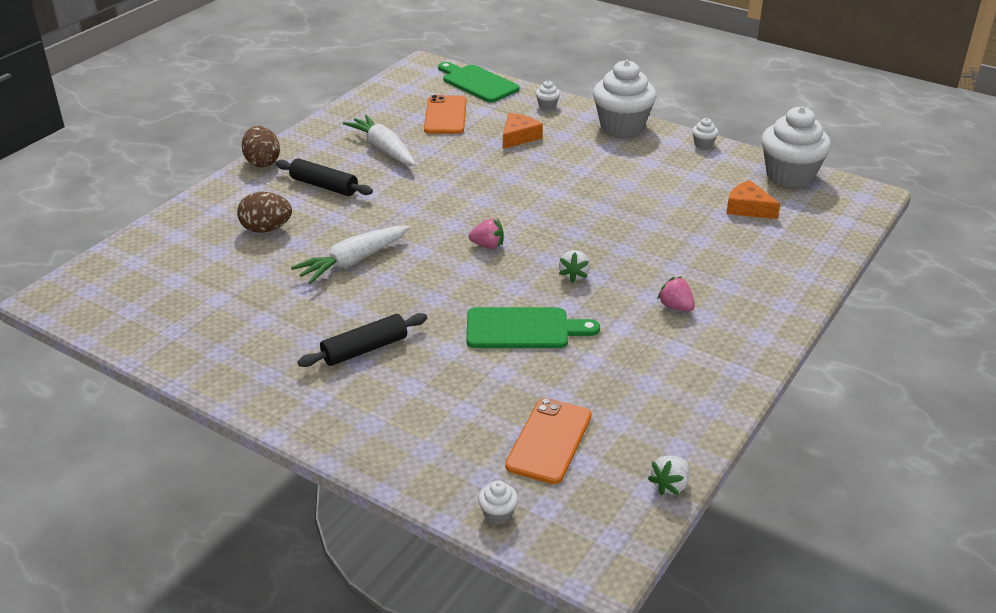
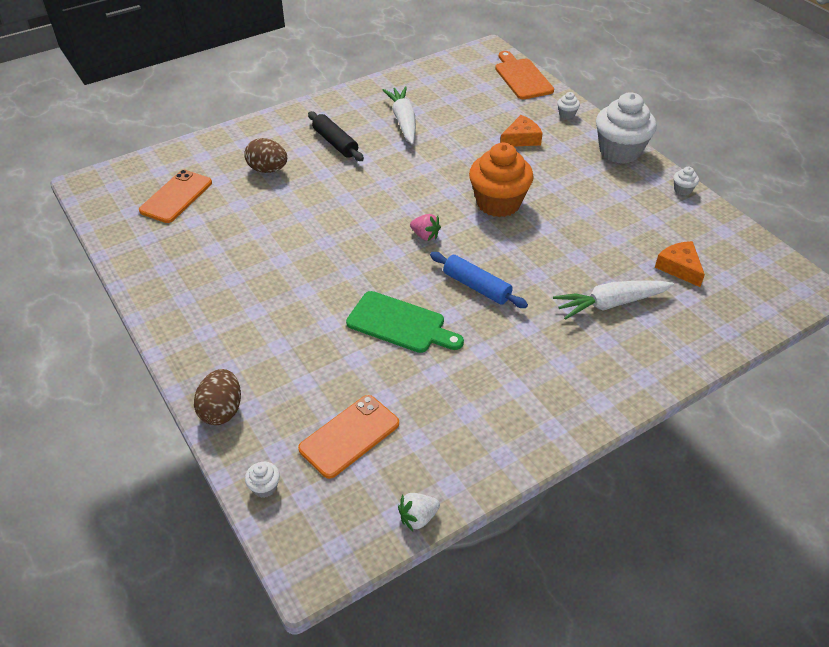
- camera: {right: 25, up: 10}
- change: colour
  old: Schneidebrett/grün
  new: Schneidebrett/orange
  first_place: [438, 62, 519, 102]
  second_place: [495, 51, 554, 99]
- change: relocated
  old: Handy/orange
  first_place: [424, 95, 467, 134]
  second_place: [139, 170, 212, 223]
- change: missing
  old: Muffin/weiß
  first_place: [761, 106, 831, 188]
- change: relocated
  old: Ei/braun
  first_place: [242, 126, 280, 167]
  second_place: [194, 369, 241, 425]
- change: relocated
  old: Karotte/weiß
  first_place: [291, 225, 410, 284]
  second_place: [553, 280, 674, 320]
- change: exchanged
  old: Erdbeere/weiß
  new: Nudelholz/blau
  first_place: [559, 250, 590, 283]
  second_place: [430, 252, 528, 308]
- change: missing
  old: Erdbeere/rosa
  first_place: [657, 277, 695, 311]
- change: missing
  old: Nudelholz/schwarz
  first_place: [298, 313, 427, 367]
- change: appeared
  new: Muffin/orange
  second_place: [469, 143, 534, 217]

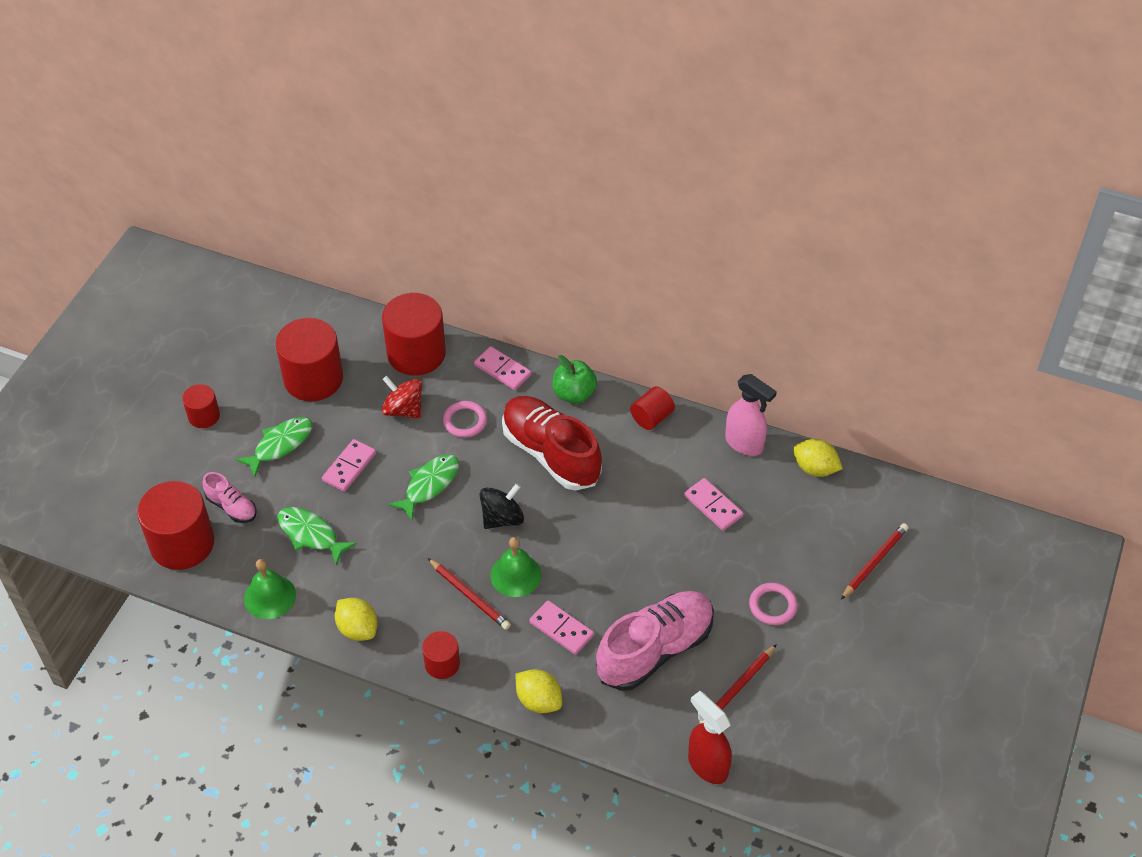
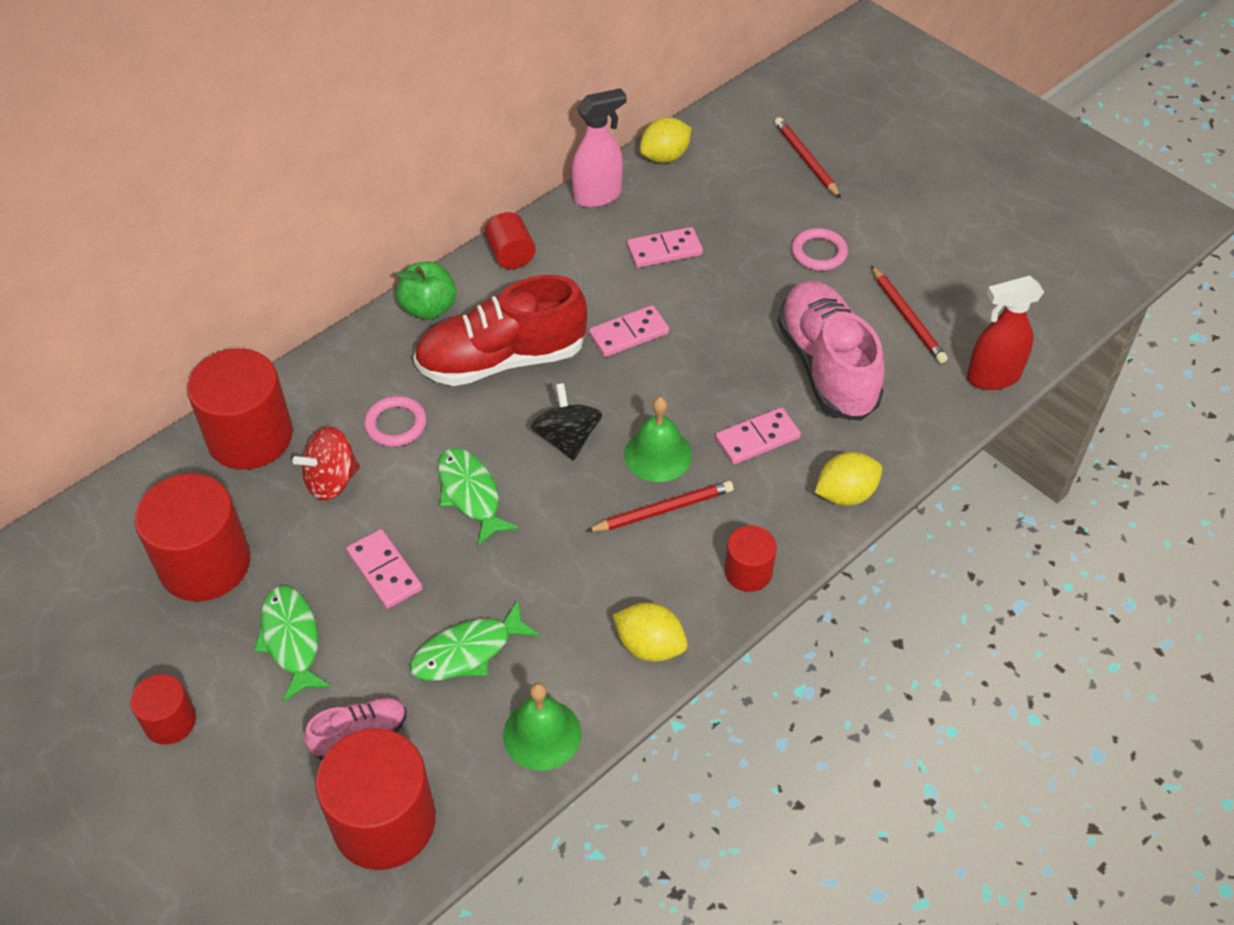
- camera: {right: -65, up: 0}
- change: relocated
  old: Dominostein/rosa
  first_place: [474, 346, 531, 390]
  second_place: [589, 305, 669, 357]
- change: spun
  old: Zitrone/gelb
  first_place: [335, 598, 378, 641]
  second_place: [613, 603, 688, 662]
  degrees: 45

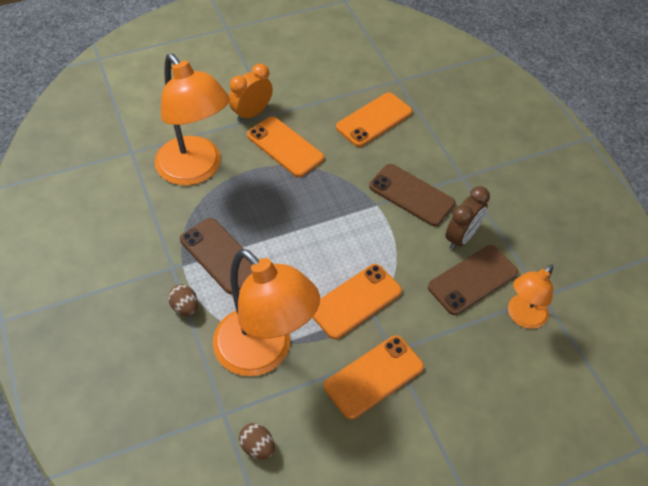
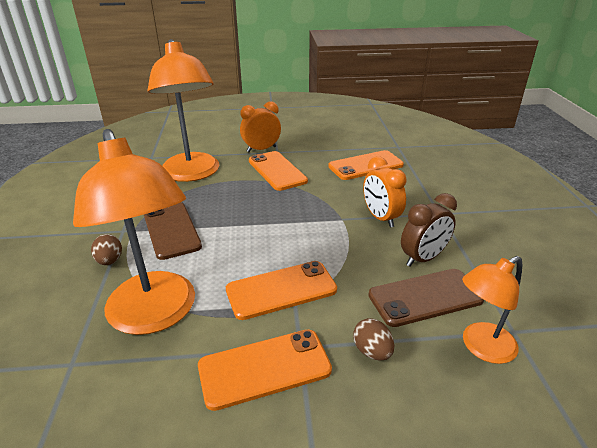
- camera: {right: 20, up: -20}
- change: exchanged
  old: Handy/braun
  new: Wecker/orange
  first_place: [369, 164, 456, 226]
  second_place: [363, 156, 407, 228]
- change: relocated
  old: Ei/braun
  first_place: [239, 423, 275, 460]
  second_place: [353, 318, 394, 361]

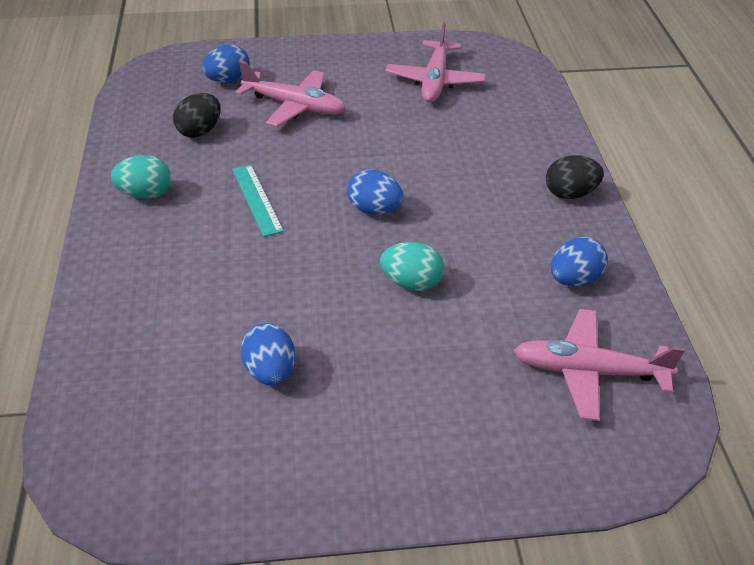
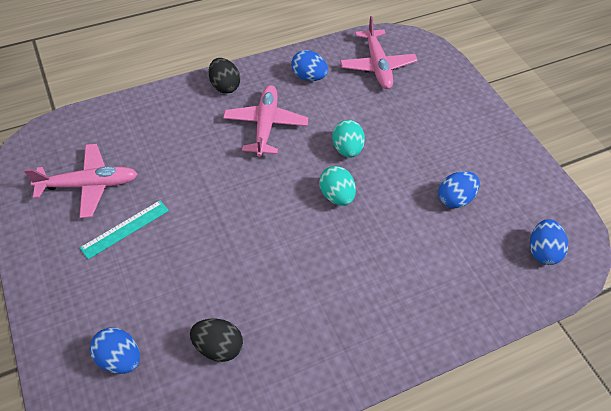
- camera: {right: -110, up: 10}
- change: relocated
  old: Flugzeug/rosa
  first_place: [235, 61, 346, 127]
  second_place: [223, 85, 308, 157]
- change: relocated
  old: Ei/türkis
  first_place: [111, 155, 171, 199]
  second_place: [319, 166, 356, 206]
- change: relocated
  old: Lineal/türkis
  first_place: [232, 165, 284, 237]
  second_place: [80, 200, 169, 259]
- change: relocated
  old: Ei/blau
  first_place: [347, 170, 404, 215]
  second_place: [530, 219, 568, 265]

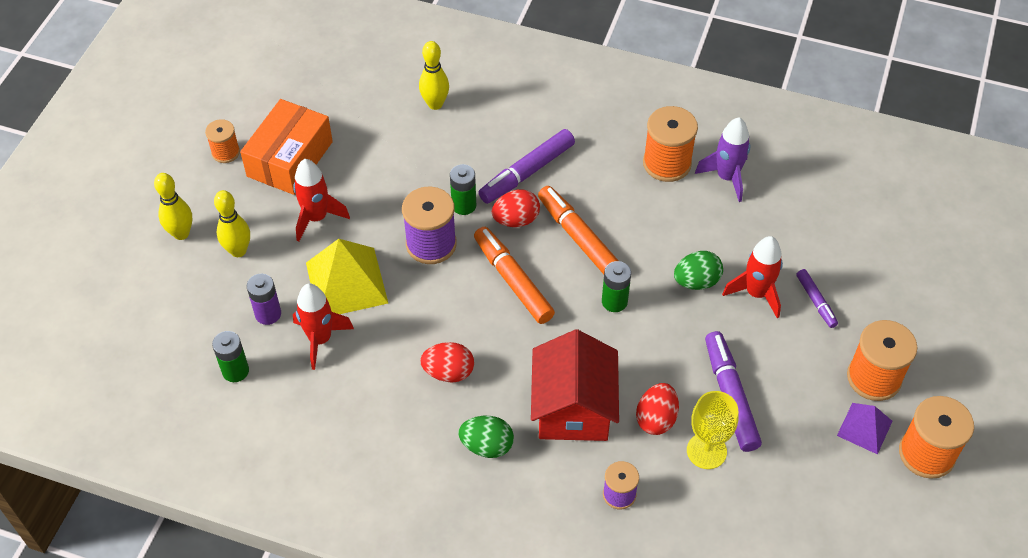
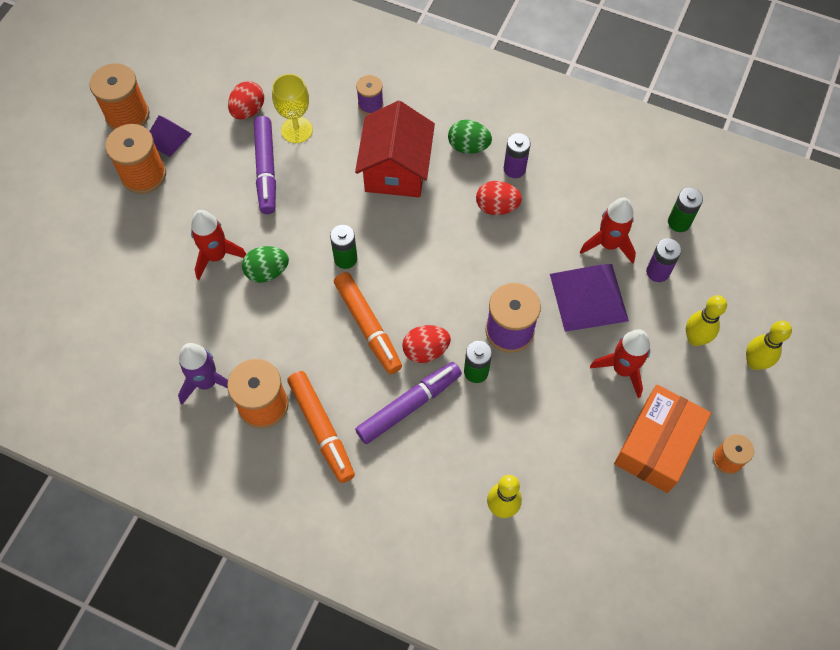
- camera: {right: -175, up: 10}
- change: relocated
  old: Filzstift/orange
  first_place: [474, 227, 555, 324]
  second_place: [287, 371, 355, 483]
- change: colour
  old: Pyramide/gelb
  new: Pyramide/lila
  first_place: [306, 239, 388, 314]
  second_place: [550, 264, 629, 332]
- change: missing
  old: Filzstift/lila
  first_place: [796, 269, 838, 328]
- change: relocated
  old: Ei/rot
  first_place: [636, 383, 679, 435]
  second_place: [228, 81, 264, 119]
- change: appeared
  new: Batterie/lila
  second_place: [504, 133, 531, 178]

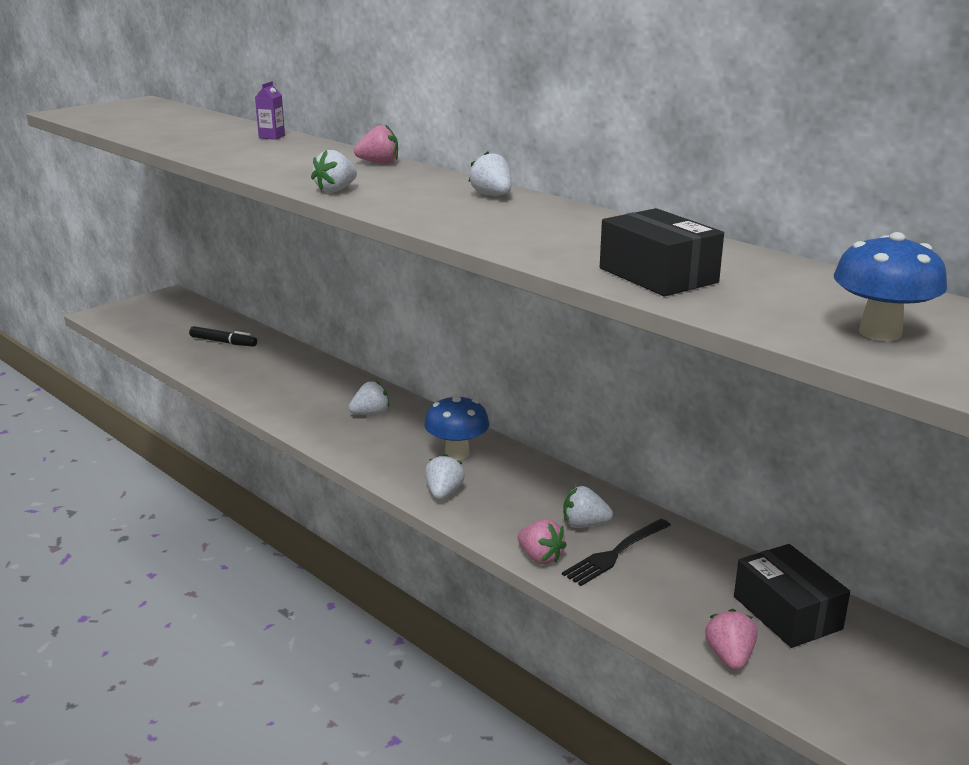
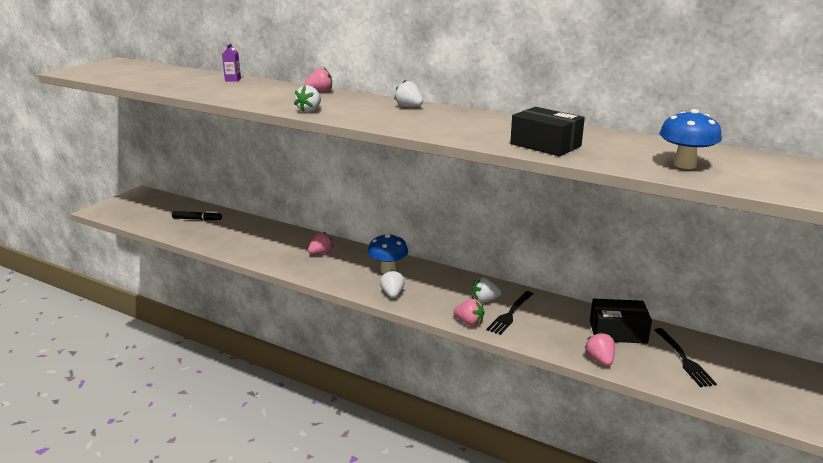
- camera: {right: -15, up: 0}
- change: colour
  old: Erdbeere/weiß
  new: Erdbeere/rosa
  first_place: [348, 381, 389, 415]
  second_place: [308, 232, 334, 254]
- change: spun
  old: Schachtel/schwarz
  first_place: [734, 544, 850, 648]
  second_place: [590, 299, 652, 344]
  degrees: -45
- change: appeared
  new: Gabel/schwarz
  second_place: [655, 328, 717, 387]

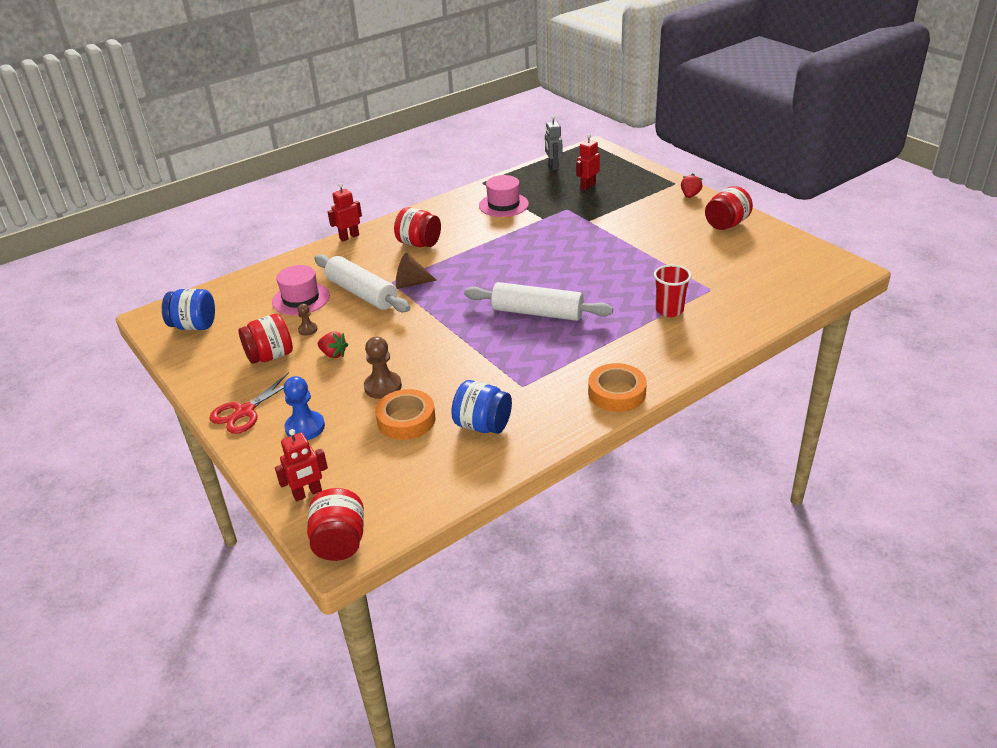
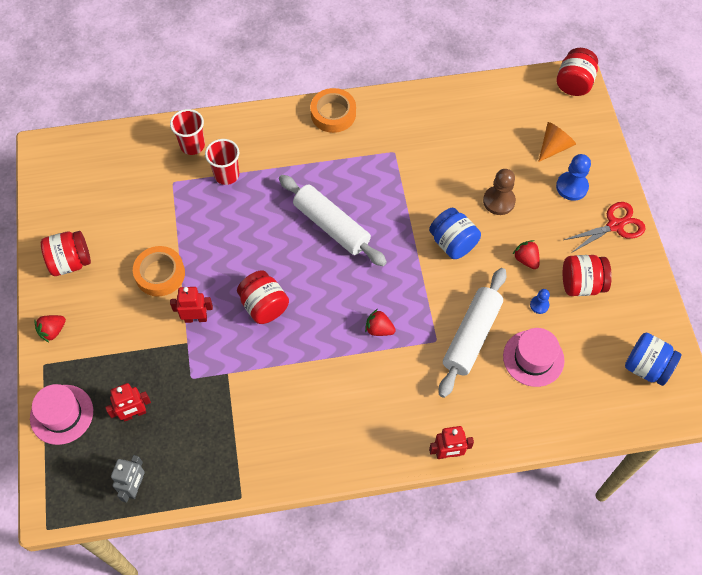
- camera: {right: -155, up: 25}
- change: relocated
  old: Hut/rosa
  first_place: [479, 175, 529, 217]
  second_place: [30, 384, 93, 445]
- change: relocated
  old: Einmachglas/rot
  first_place: [394, 207, 441, 247]
  second_place: [237, 270, 289, 324]
- change: missing
  old: Kegel/braun
  first_place: [396, 253, 437, 289]
- change: spun
  old: Nudelholz/weiß
  first_place: [314, 254, 410, 312]
  second_place: [439, 268, 506, 398]
  degrees: 45
- change: colour
  old: Bauer/braun
  new: Bauer/blau
  first_place: [298, 304, 317, 336]
  second_place: [530, 289, 550, 314]
- change: relocated
  old: Einmachglas/blau
  first_place: [451, 380, 512, 434]
  second_place: [429, 208, 481, 259]
- change: relocated
  old: Klebeband/orange
  first_place: [375, 389, 436, 440]
  second_place: [133, 246, 185, 296]
- change: relocated
  old: Roboter/rot
  first_place: [275, 429, 328, 501]
  second_place: [170, 287, 213, 323]
- change: appeared
  new: Becher/rot
  second_place: [170, 109, 205, 155]
- change: appeared
  new: Kegel/orange
  second_place: [538, 122, 576, 162]
- change: appeared
  new: Erdbeere/rot
  second_place: [365, 309, 396, 336]

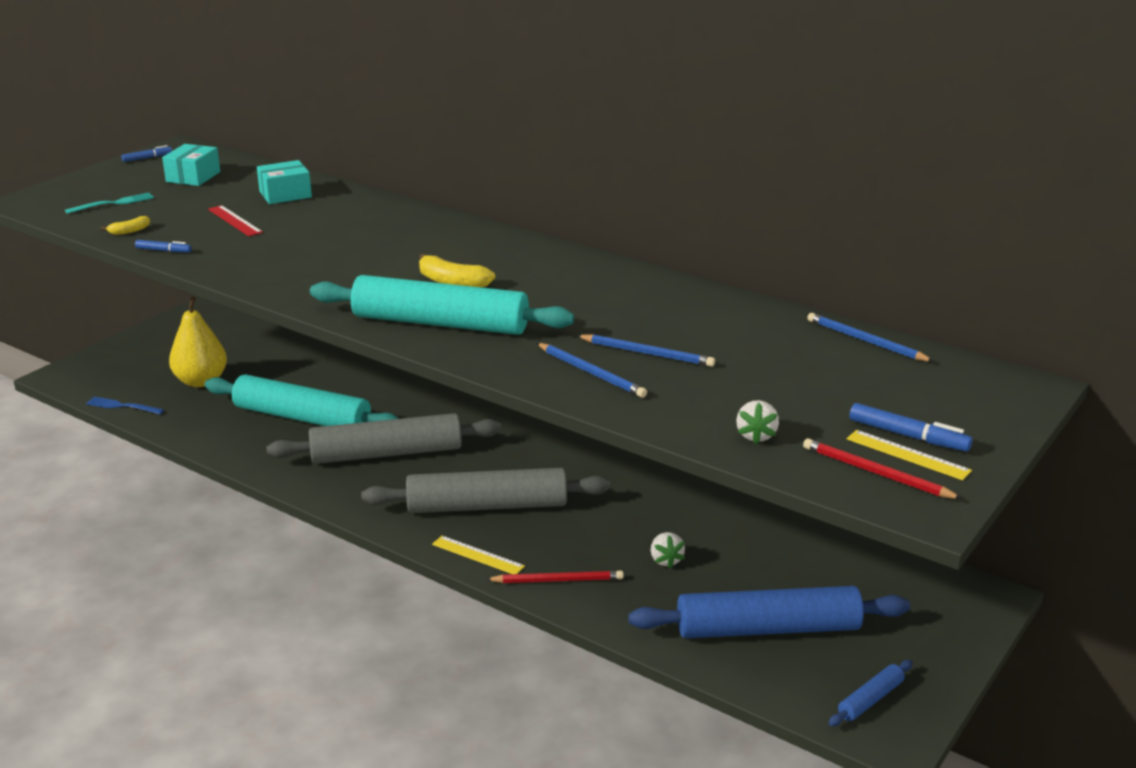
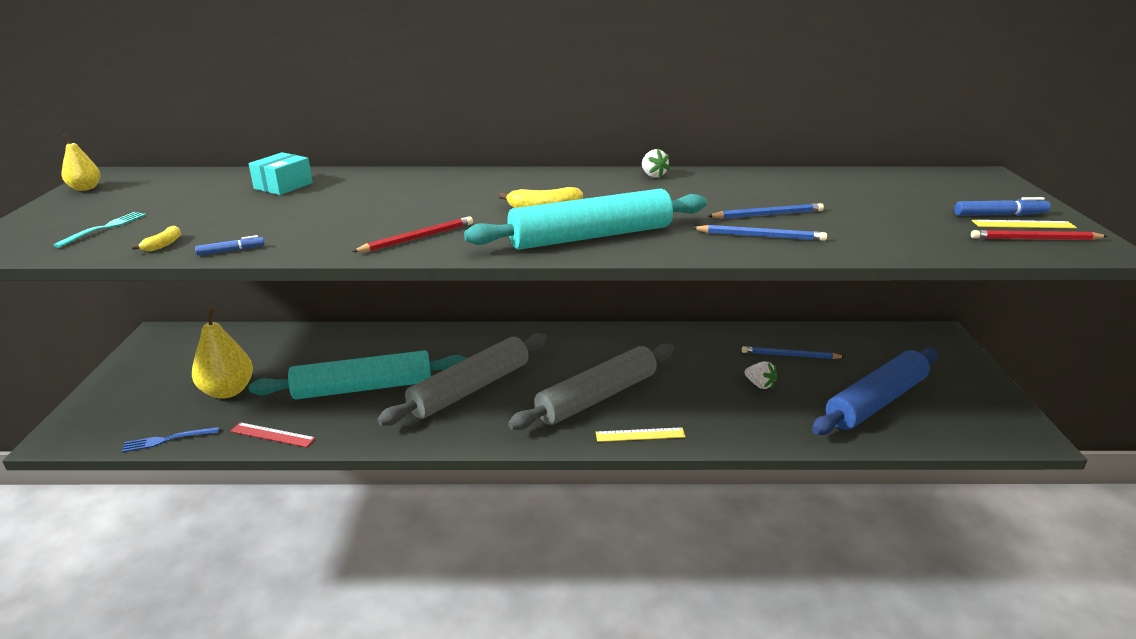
- camera: {right: -35, up: 0}
- change: missing
  old: Schachtel/türkis
  first_place: [162, 144, 220, 186]
- change: exchanged
  old: Filzstift/blau
  new: Birne/gelb
  first_place: [122, 145, 172, 162]
  second_place: [61, 134, 100, 191]
- change: relocated
  old: Lineal/rot
  first_place: [208, 205, 263, 236]
  second_place: [230, 422, 316, 447]
- change: relocated
  old: Bleistift/blau
  first_place: [807, 313, 934, 362]
  second_place: [742, 346, 845, 359]
- change: relocated
  old: Erdbeere/weiß
  first_place: [736, 400, 779, 444]
  second_place: [642, 149, 670, 178]
- change: relocated
  old: Bleistift/rot
  first_place: [485, 570, 624, 583]
  second_place: [352, 216, 473, 252]
- change: missing
  old: Nudelholz/blau
  first_place: [828, 660, 913, 726]

